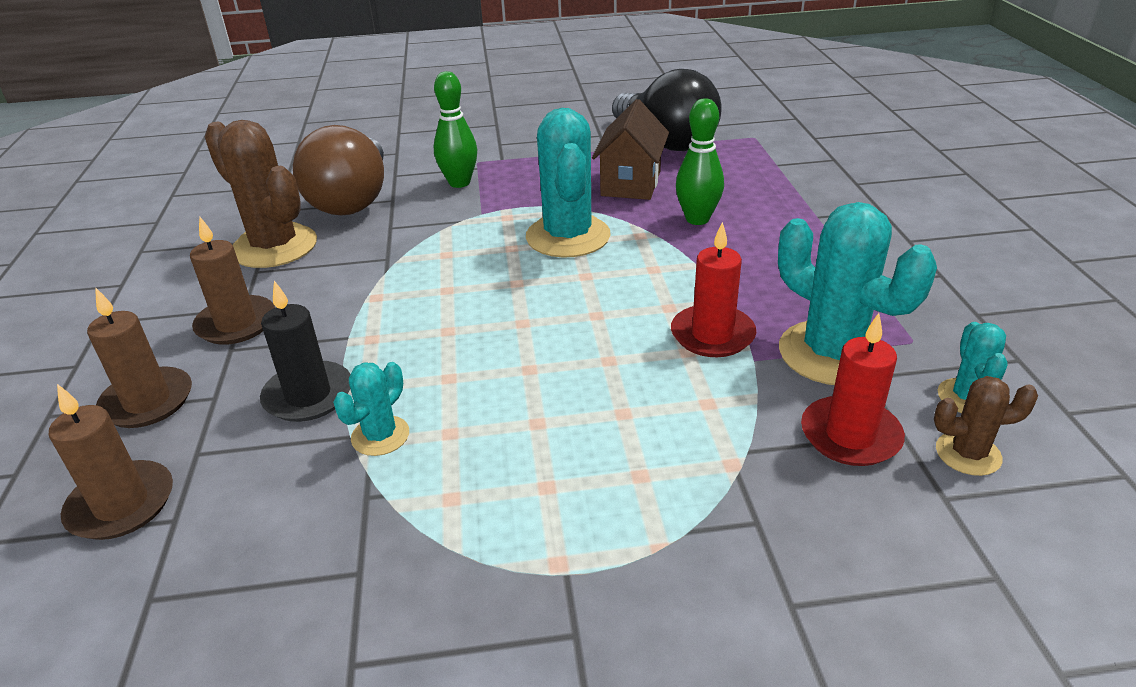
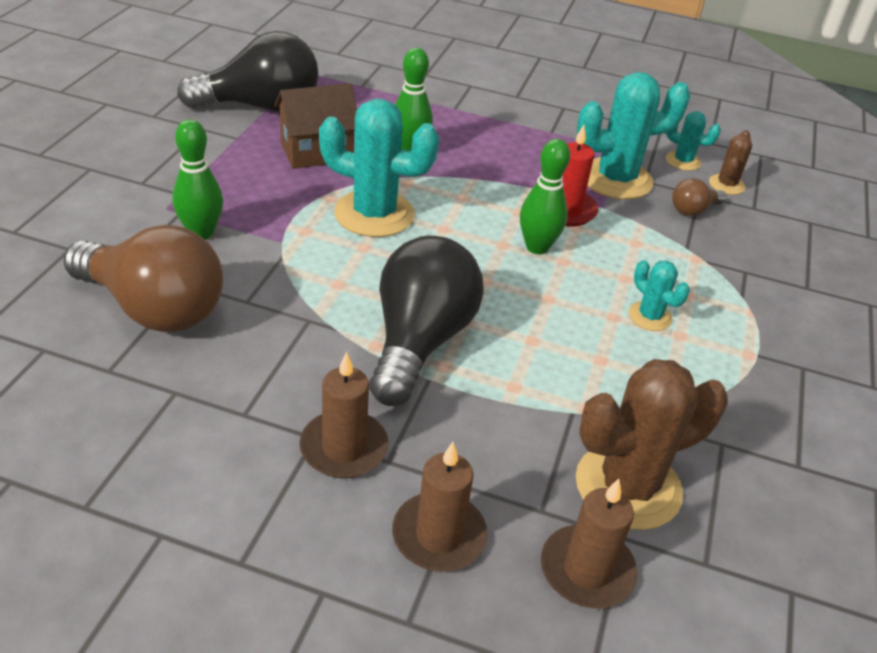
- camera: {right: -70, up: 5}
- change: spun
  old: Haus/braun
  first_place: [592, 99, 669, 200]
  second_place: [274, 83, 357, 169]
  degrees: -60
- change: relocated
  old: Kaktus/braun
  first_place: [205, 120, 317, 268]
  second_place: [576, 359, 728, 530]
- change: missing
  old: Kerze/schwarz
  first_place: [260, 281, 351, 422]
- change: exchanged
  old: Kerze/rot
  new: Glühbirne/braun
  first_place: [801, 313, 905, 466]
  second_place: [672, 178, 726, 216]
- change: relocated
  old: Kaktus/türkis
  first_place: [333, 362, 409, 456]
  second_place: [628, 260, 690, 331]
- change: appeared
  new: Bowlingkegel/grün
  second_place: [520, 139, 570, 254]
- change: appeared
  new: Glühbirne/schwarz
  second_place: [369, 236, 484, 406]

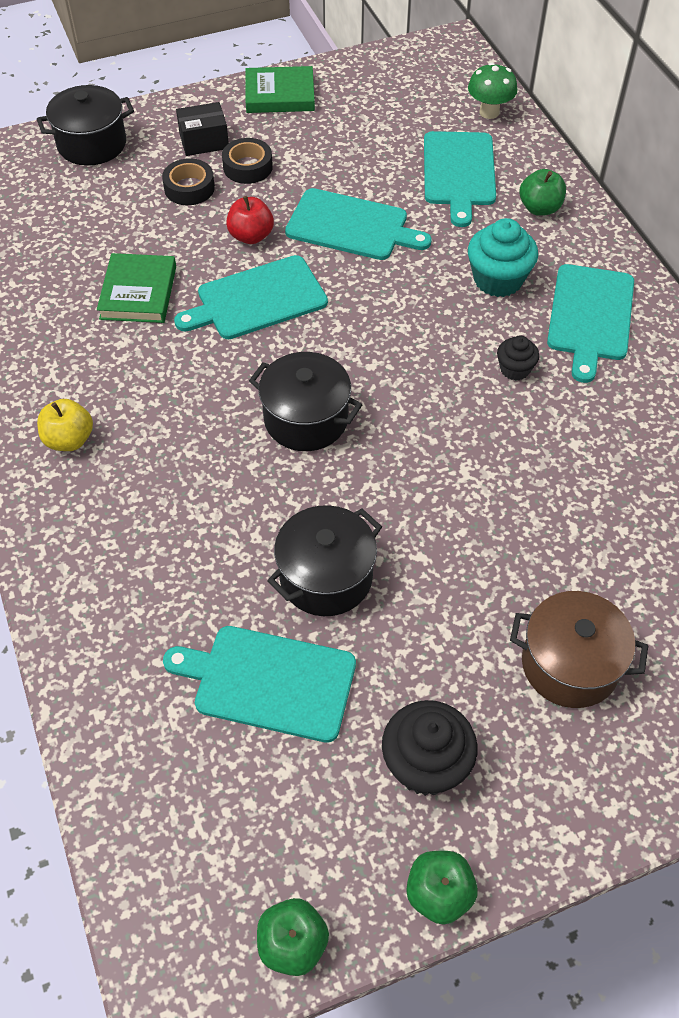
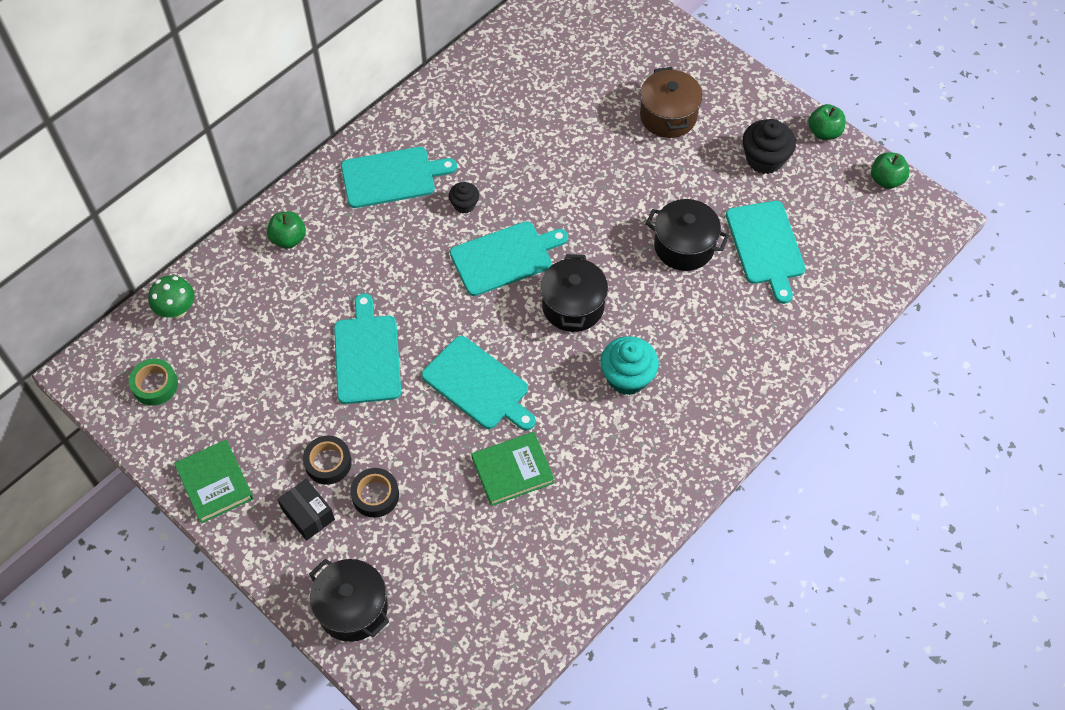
- camera: {right: -115, up: 5}
- change: relocated
  old: Schneidebrett/türkis
  first_place: [424, 131, 496, 227]
  second_place: [450, 221, 568, 296]
- change: missing
  old: Apfel/rot
  first_place: [226, 196, 274, 244]
- change: relocated
  old: Muffin/türkis
  first_place: [468, 218, 538, 297]
  second_place: [600, 336, 659, 395]
- change: missing
  old: Apfel/gelb
  first_place: [37, 399, 93, 451]
- change: appeared
  new: Klebeband/grün
  second_place: [129, 359, 178, 406]

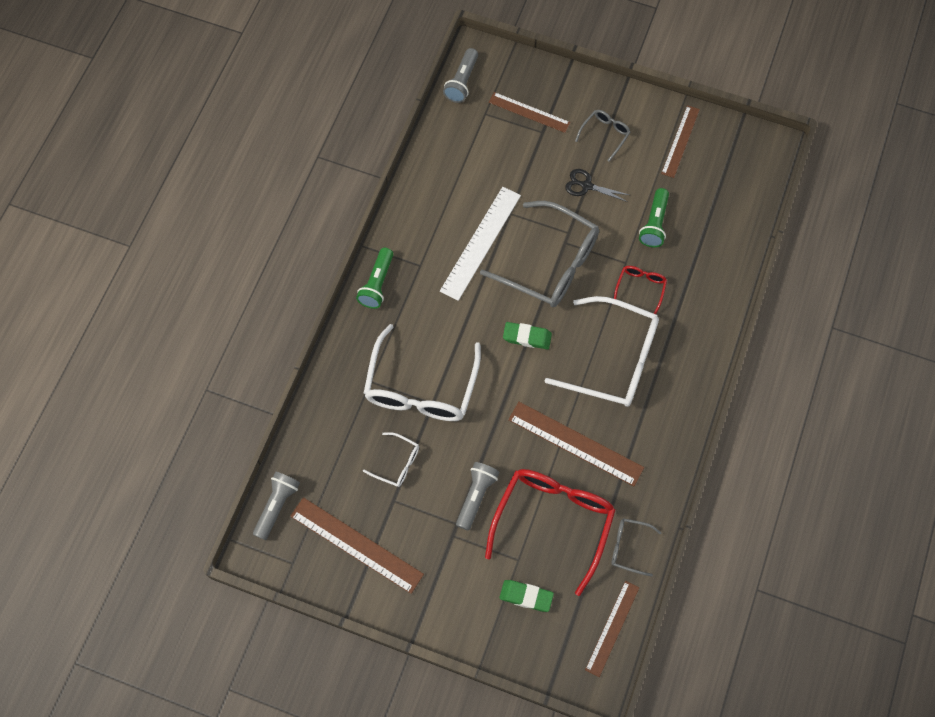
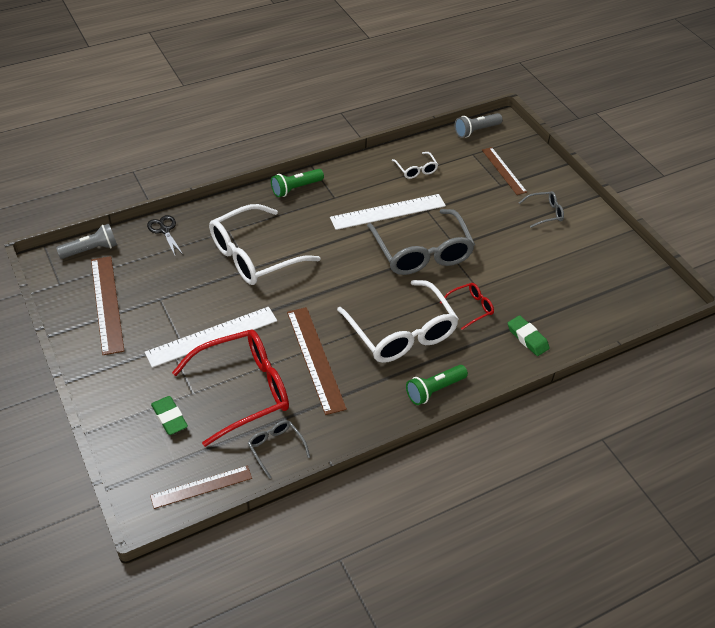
- camera: {right: 40, up: -20}
- change: missing
  old: Lineal/braun
  first_place: [661, 105, 700, 178]
- change: relocated
  old: Schere/schwarz
  first_place: [565, 169, 629, 202]
  second_place: [147, 215, 183, 255]
- change: relocated
  old: Taschenlampe/grün
  first_place: [639, 188, 669, 247]
  second_place: [406, 365, 468, 405]
- change: relocated
  old: Radiergummi/grün
  first_place: [503, 322, 552, 349]
  second_place: [508, 315, 550, 356]
- change: relocated
  old: Brille/weiß
  first_place: [363, 432, 419, 487]
  second_place: [392, 152, 438, 179]
- change: exchanged
  old: Taschenlampe/grau
  new: Lineal/weiß
  first_place: [456, 462, 499, 531]
  second_place: [145, 307, 277, 368]

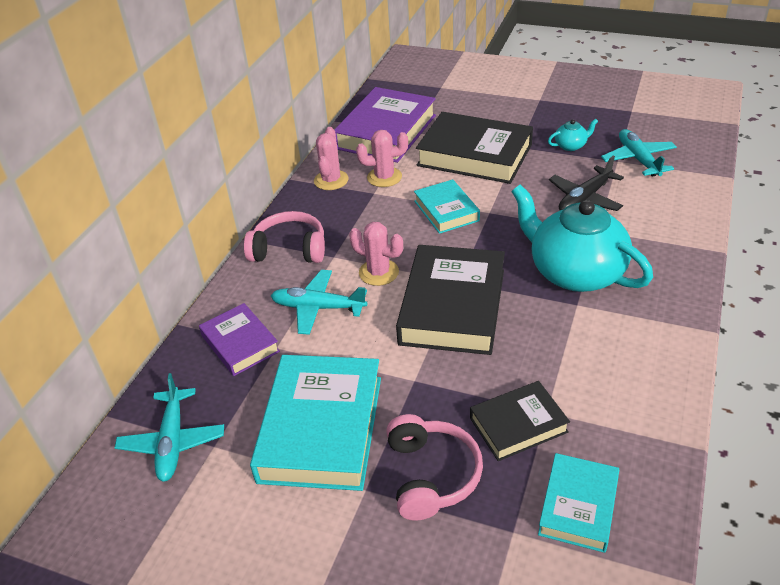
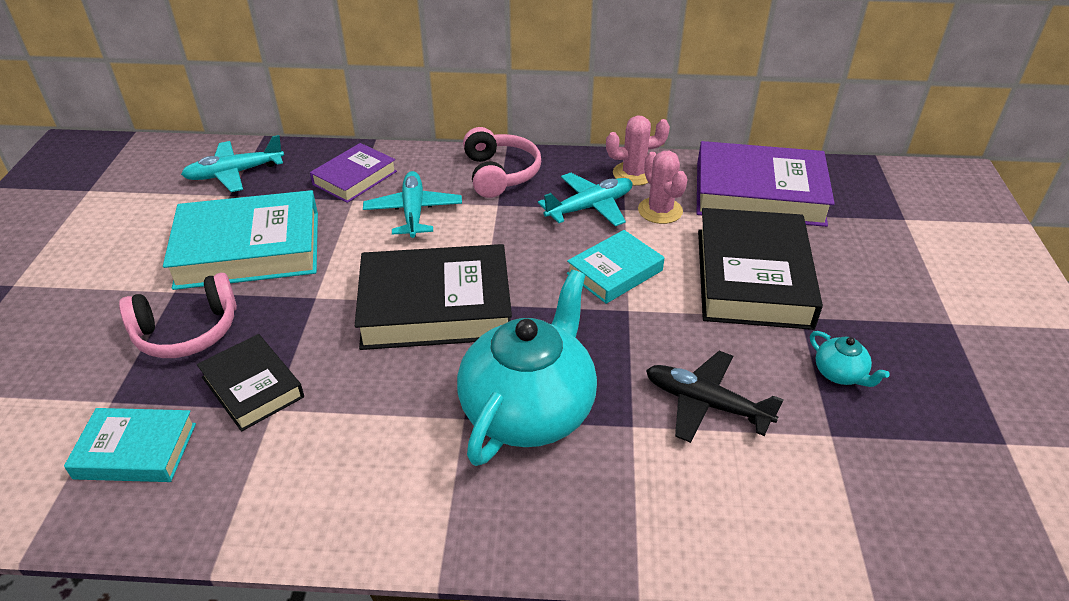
- camera: {right: 70, up: 0}
- change: relocated
  old: Flugzeug/türkis
  first_place: [601, 129, 677, 177]
  second_place: [538, 173, 633, 226]
- change: missing
  old: Kaktus/rosa
  first_place: [349, 222, 403, 286]

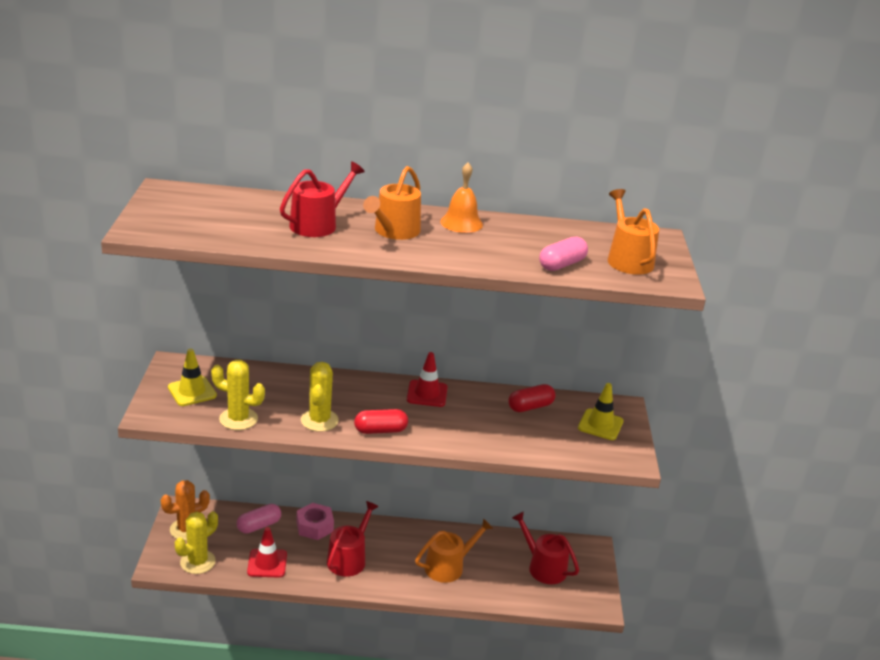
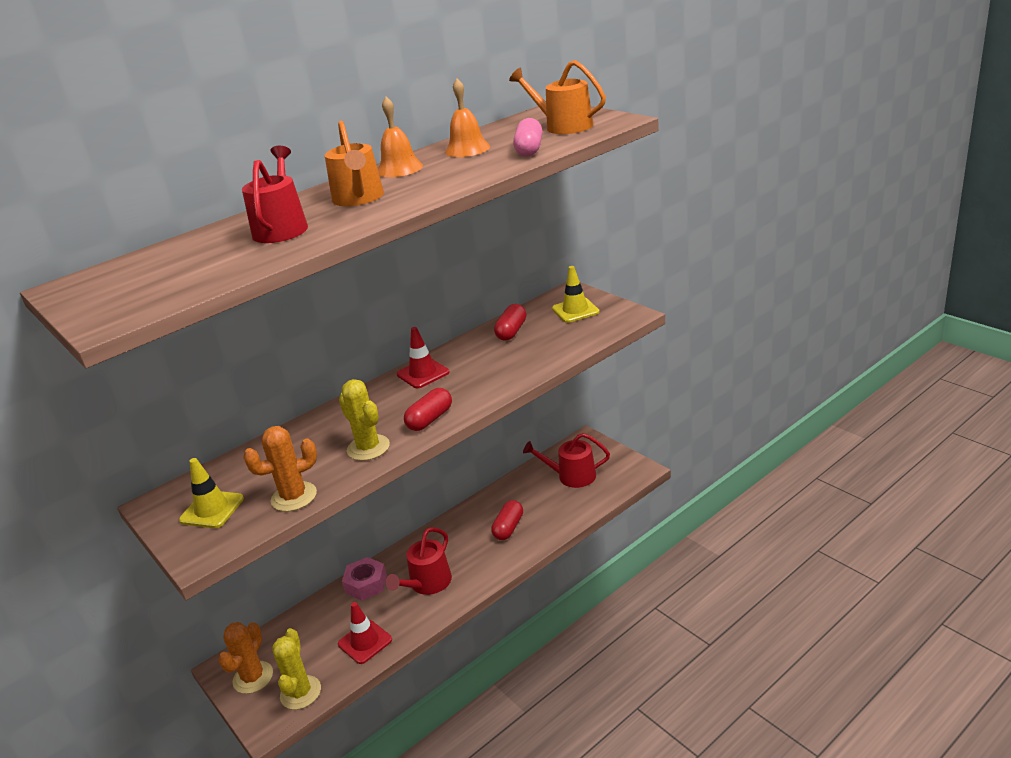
- camera: {right: -35, up: 0}
- change: colour
  old: Kaktus/gelb
  new: Kaktus/orange
  first_place: [211, 360, 265, 430]
  second_place: [243, 426, 317, 512]
- change: spun
  old: Gießkanne/rot
  first_place: [327, 501, 379, 577]
  second_place: [386, 527, 452, 595]
  degrees: -135
- change: missing
  old: Kapsel/rosa
  first_place: [237, 504, 281, 534]
- change: exchanged
  old: Gießkanne/orange
  new: Kapsel/rot
  first_place: [415, 518, 493, 583]
  second_place: [491, 500, 523, 540]
- change: appeared
  new: Glocke/orange
  second_place: [445, 79, 490, 157]

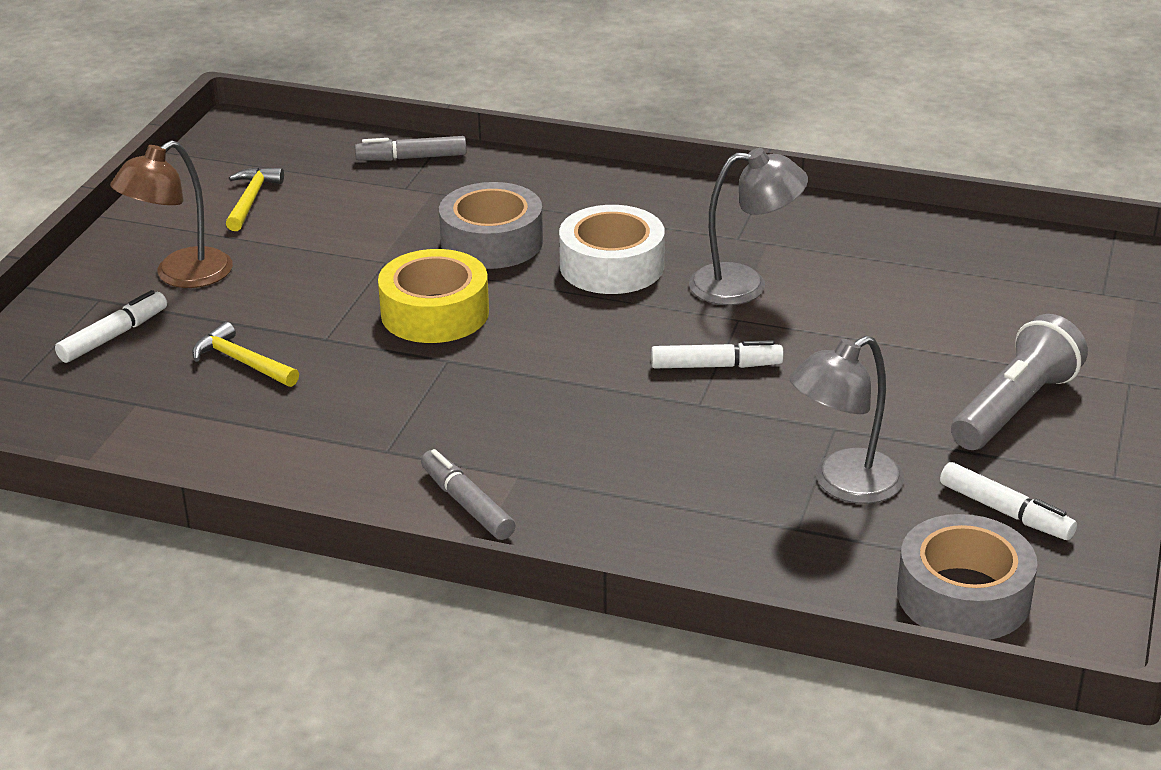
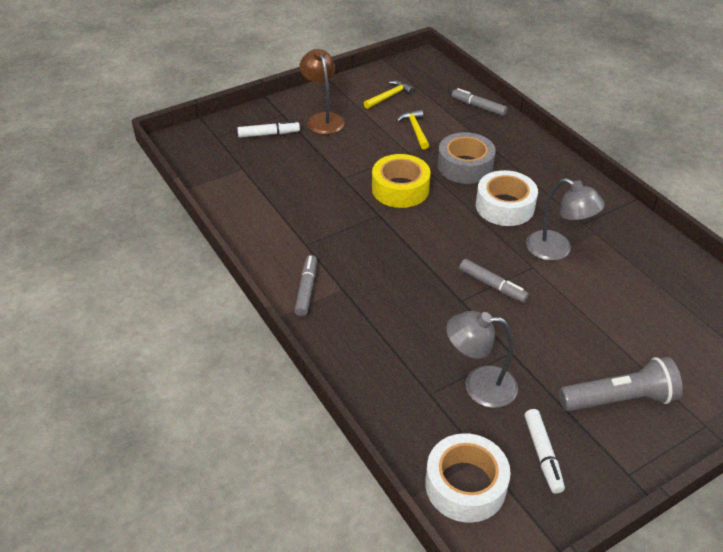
- camera: {right: 40, up: 10}
- change: spun
  old: Lampe/braun
  first_place: [110, 141, 233, 288]
  second_place: [299, 49, 345, 134]
  degrees: 75
- change: relocated
  old: Hammer/gelb
  first_place: [192, 322, 299, 387]
  second_place: [397, 110, 429, 150]
- change: colour
  old: Filzstift/weiß
  new: Filzstift/grau
  first_place: [651, 340, 784, 368]
  second_place: [459, 259, 529, 303]
- change: colour
  old: Klebeband/grau
  new: Klebeband/weiß
  first_place: [897, 514, 1038, 640]
  second_place: [425, 433, 511, 523]

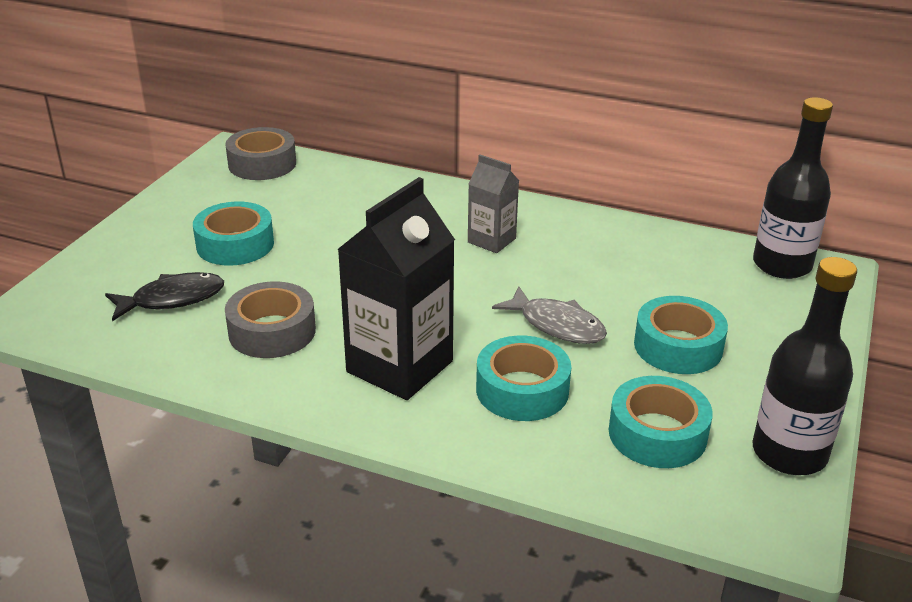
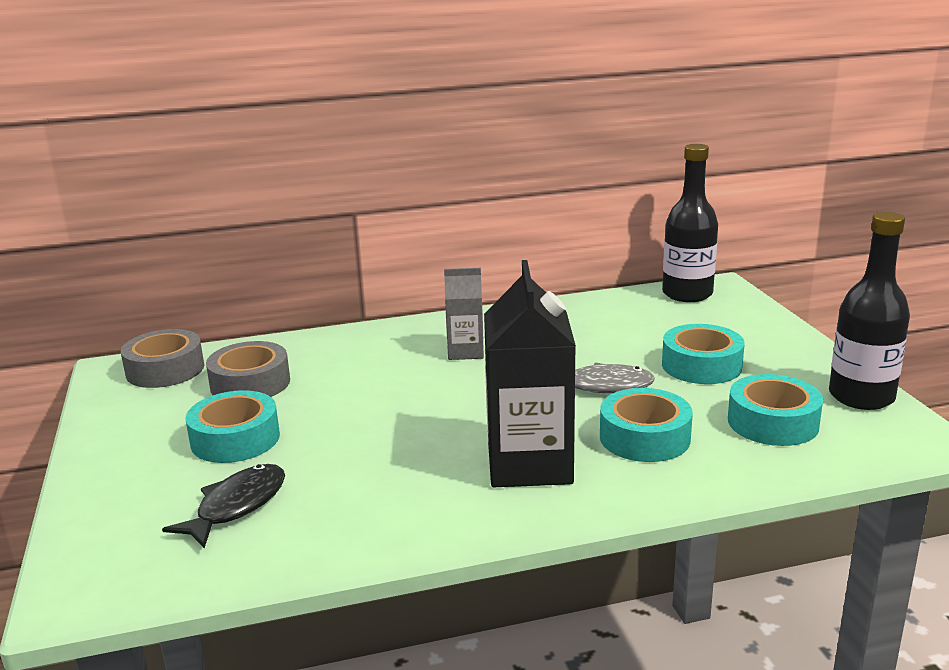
- camera: {right: -35, up: -10}
- change: relocated
  old: Klebeband/grau
  first_place: [225, 281, 316, 358]
  second_place: [206, 341, 290, 397]

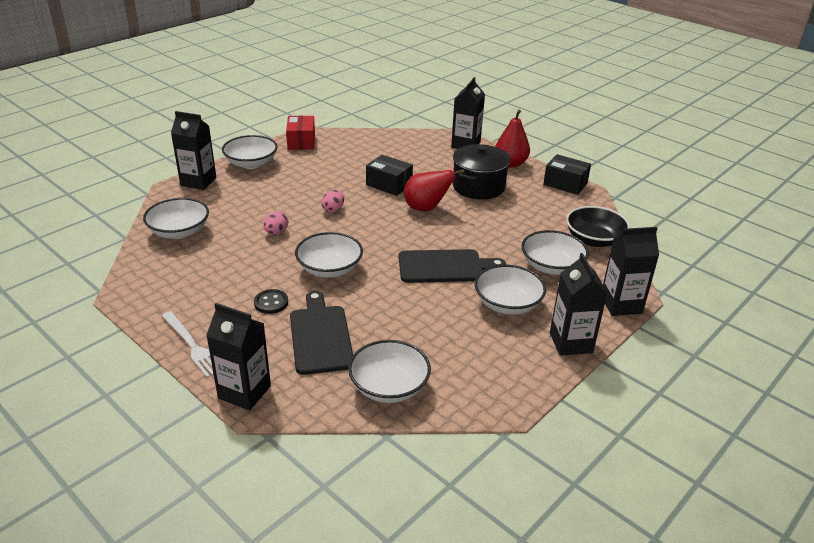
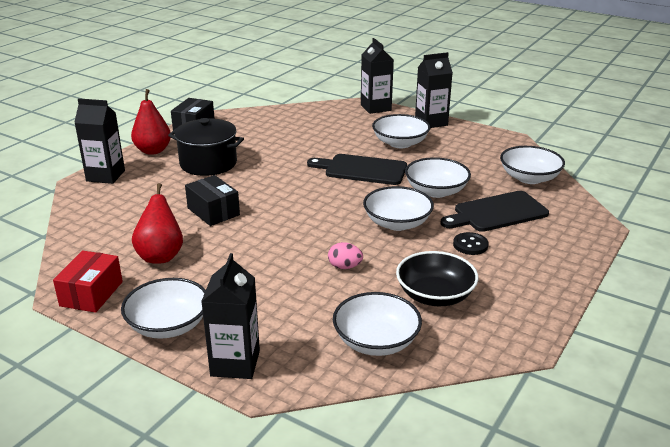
- camera: {right: -100, up: -5}
- change: spun
  old: Schachtel/rot
  first_place: [286, 116, 315, 150]
  second_place: [53, 250, 123, 313]
  degrees: -60
- change: spun
  old: Schachtel/schwarz
  first_place: [366, 155, 413, 196]
  second_place: [185, 175, 240, 226]
  degrees: -60
- change: relocated
  old: Birne/rot
  first_place: [404, 169, 465, 211]
  second_place: [132, 183, 183, 264]
- change: missing
  old: Ei/rosa
  first_place: [321, 190, 344, 213]
- change: relocated
  old: Schüssel/schwarz
  first_place: [566, 206, 630, 247]
  second_place: [396, 251, 479, 306]
- change: relocated
  old: Schüssel/weiß
  first_place: [521, 230, 589, 275]
  second_place: [405, 157, 471, 198]
- change: spun
  old: Schneidebrett/schwarz
  first_place: [399, 249, 506, 283]
  second_place: [307, 154, 407, 185]
  degrees: -60
- change: missing
  old: Getränkekarton/schwarz
  first_place: [206, 303, 271, 411]
- change: missing
  old: Gabel/weiß
  first_place: [162, 311, 214, 378]

